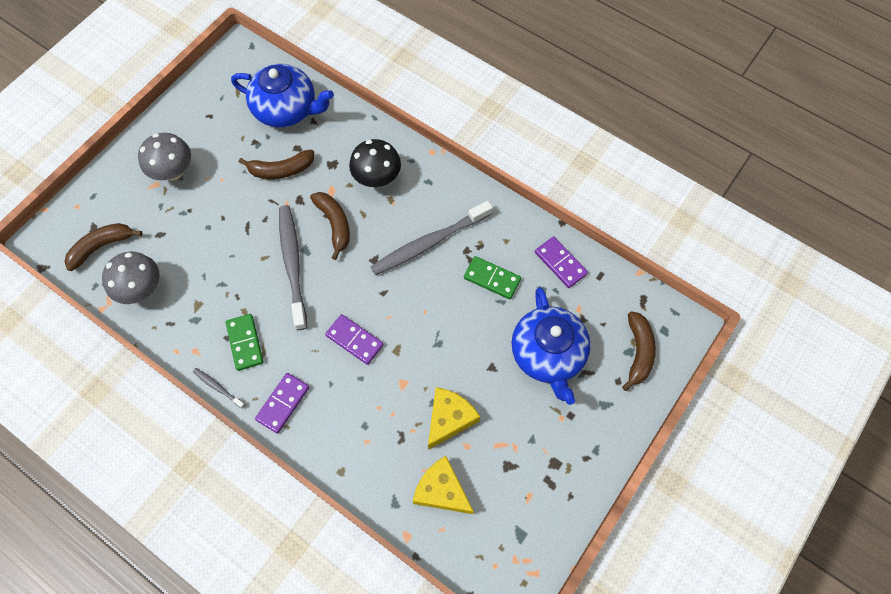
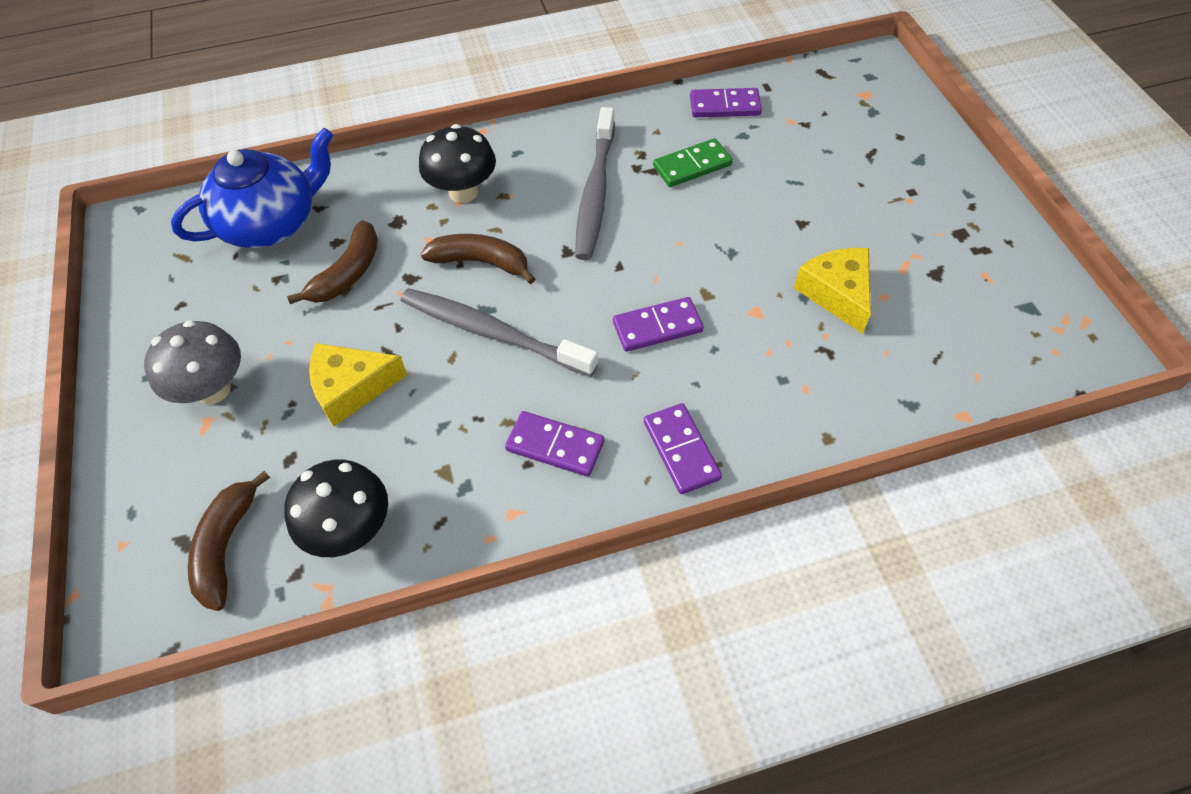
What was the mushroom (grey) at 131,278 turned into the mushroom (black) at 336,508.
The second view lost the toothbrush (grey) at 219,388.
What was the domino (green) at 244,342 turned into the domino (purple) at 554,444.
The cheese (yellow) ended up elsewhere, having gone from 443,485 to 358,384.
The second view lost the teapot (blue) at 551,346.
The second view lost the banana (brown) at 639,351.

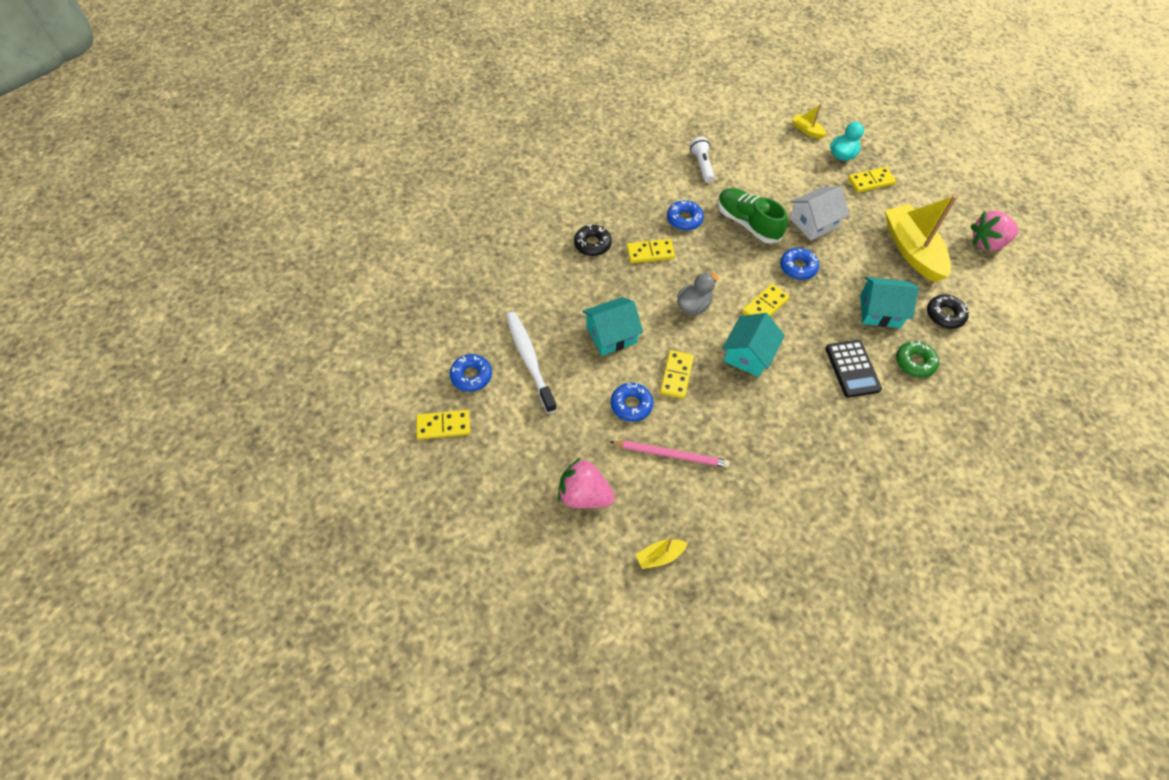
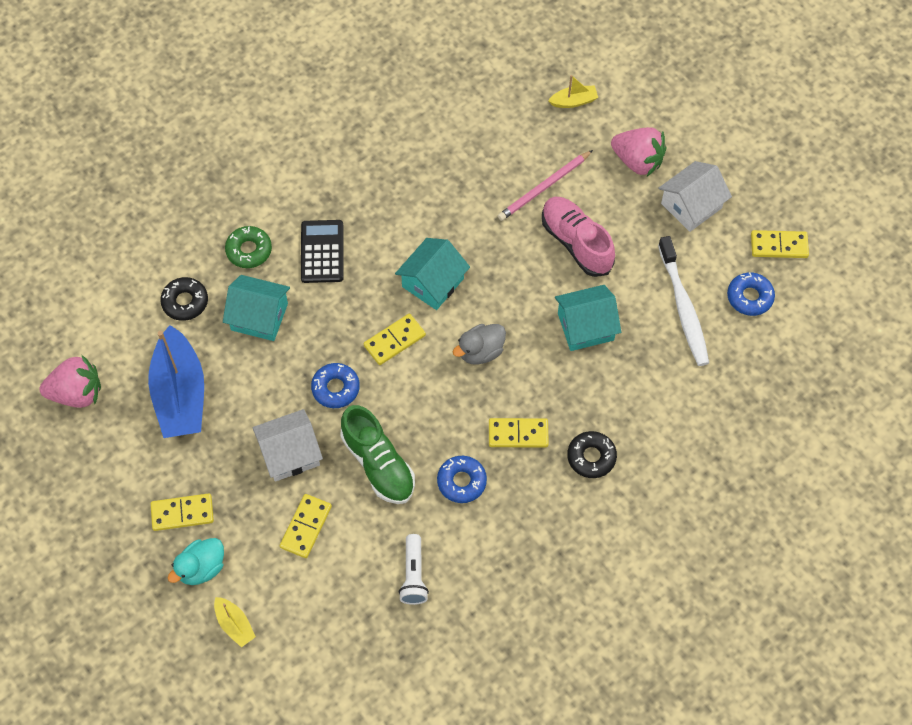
The pencil (pink) at 669,454 ended up facing another way, 60 degrees counterclockwise from before.
Where the donut (blue) stood at 632,402, the shoe (pink) came to stand at 578,237.
The domino (yellow) ended up elsewhere, having gone from 677,374 to 306,526.
What was the boat (yellow) at 921,238 turned into the boat (blue) at 176,381.
The second view gained the house (white) at 695,196.

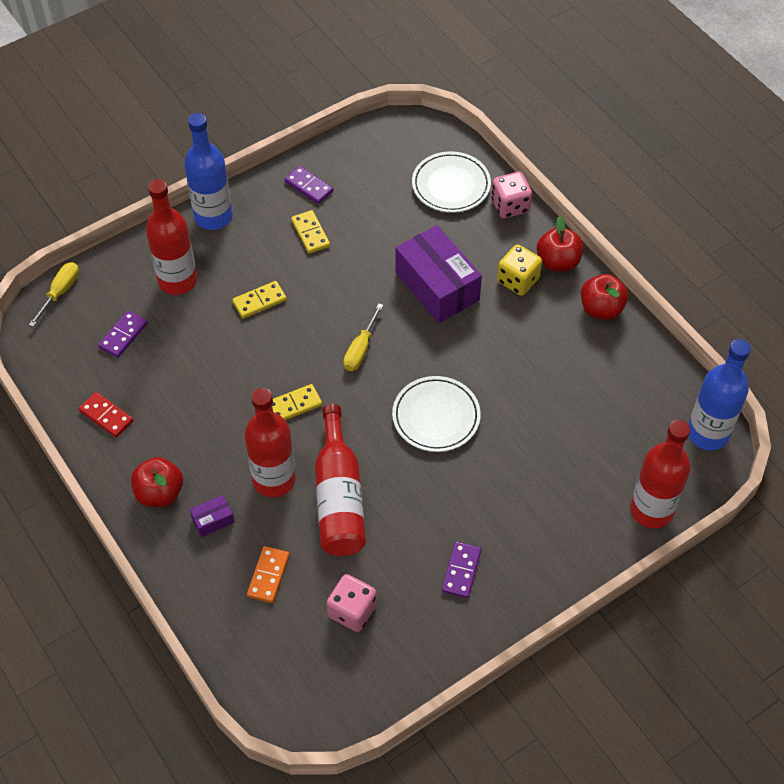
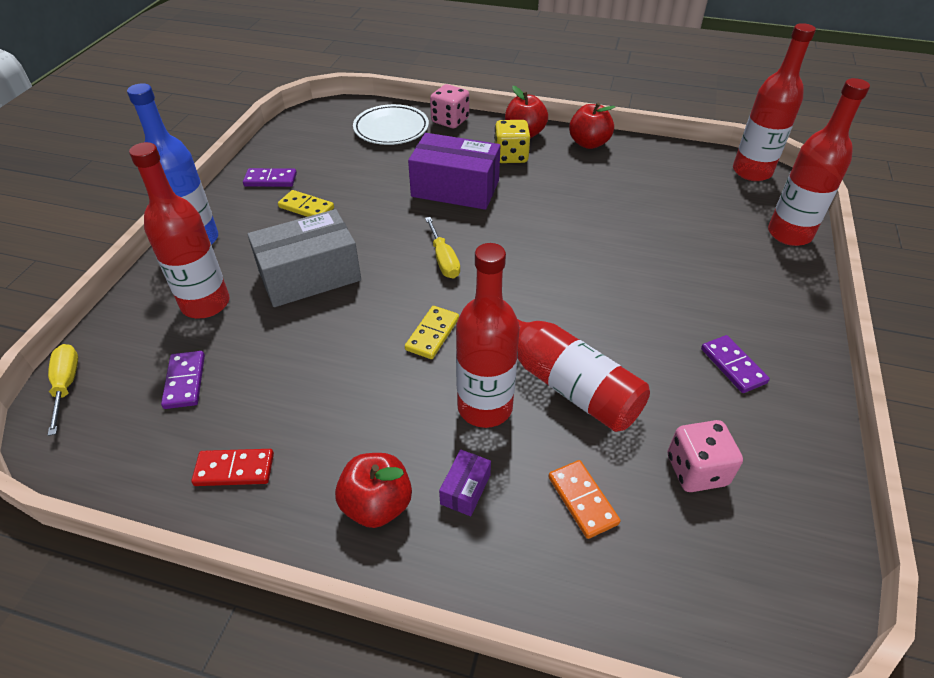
Where the domino (yellow) stood at 259,300, the box (grey) came to stand at 304,258.
The second view lost the plate (white) at 436,414.
What was the bottle (blue) at 719,395 turned into the bottle (red) at 774,102.

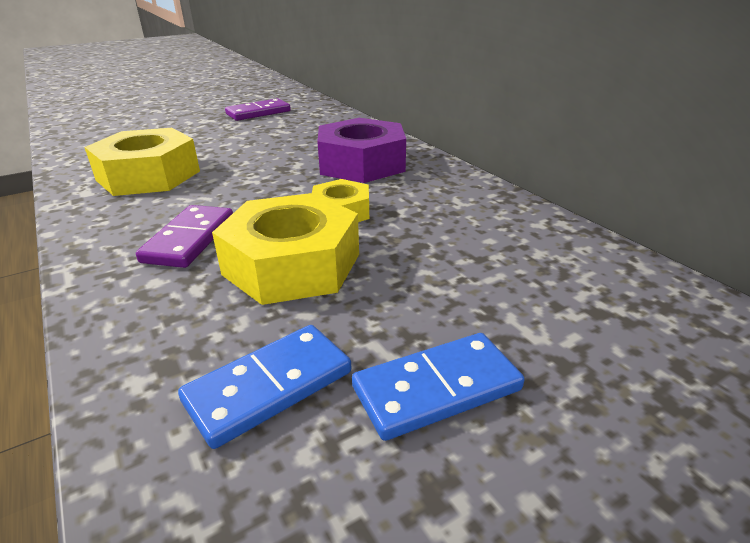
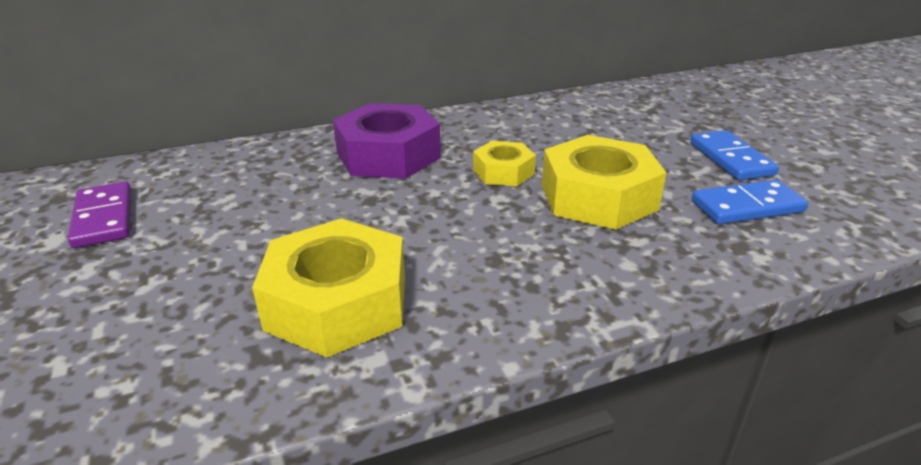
The second view lost the domino (purple) at 184,236.
The domino (blue) at 264,387 ended up facing another way, 75 degrees counterclockwise from before.

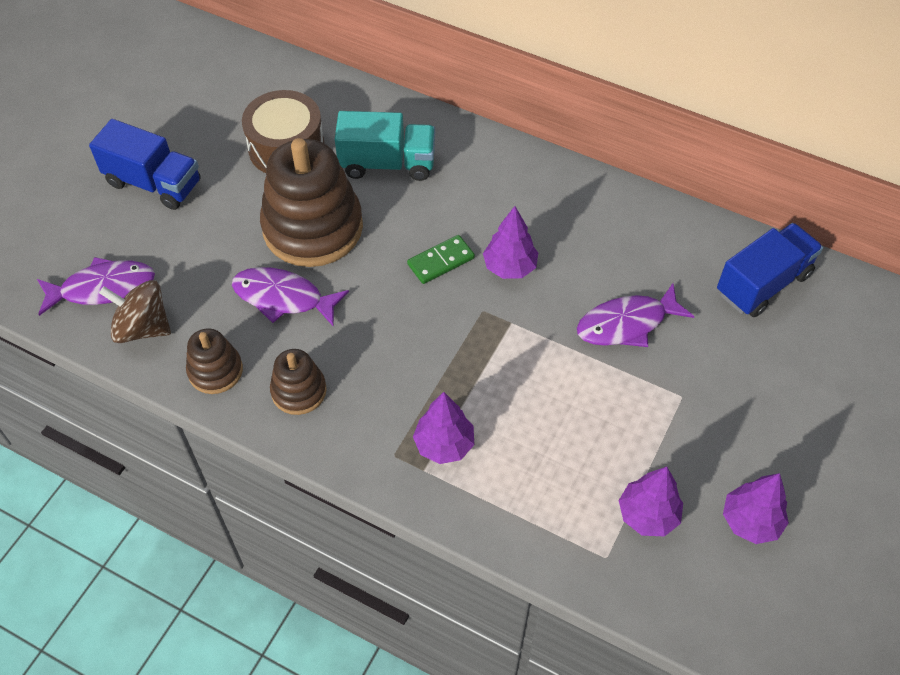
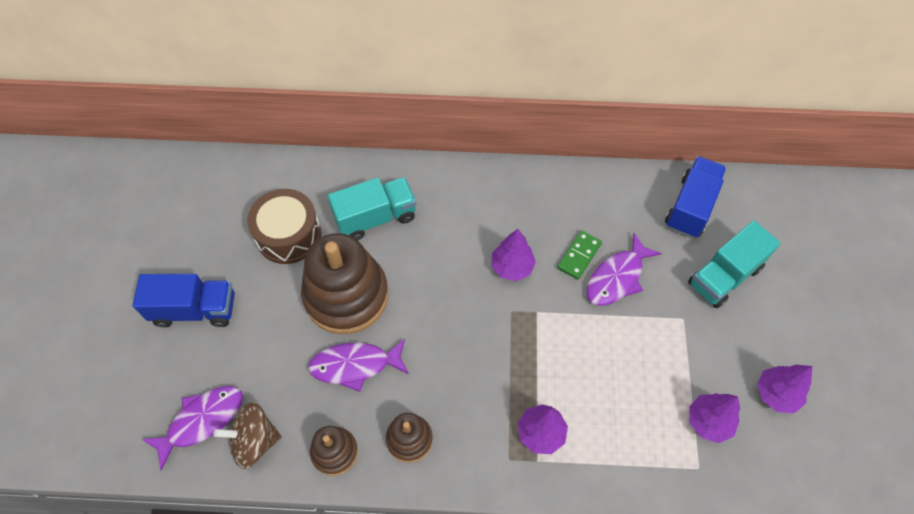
The domino (green) ended up elsewhere, having gone from 441,259 to 579,255.
The second view gained the truck (turquoise) at 734,264.

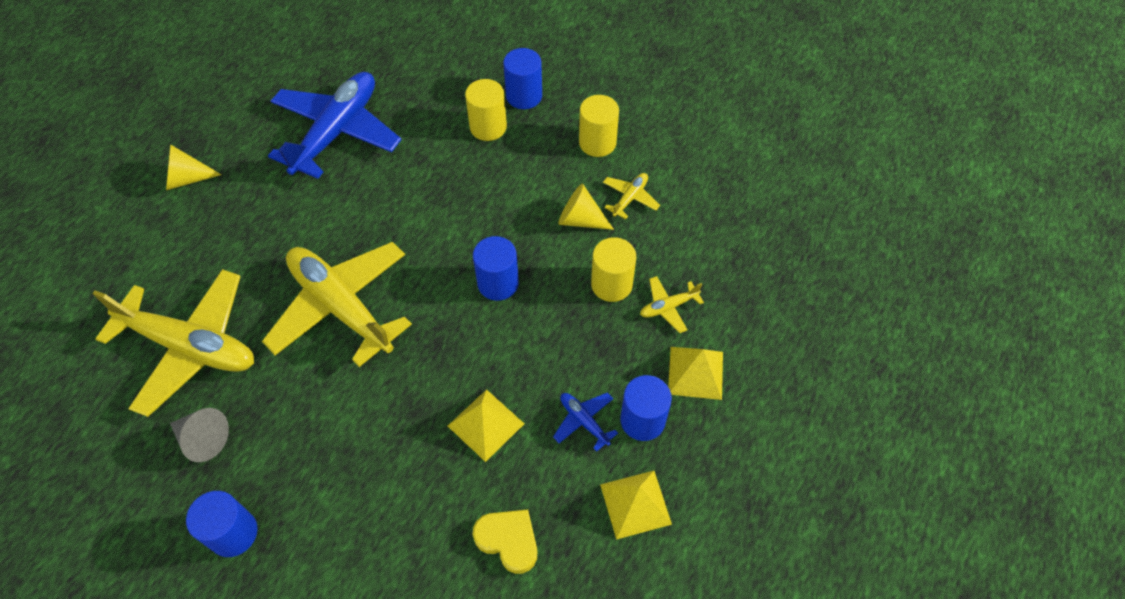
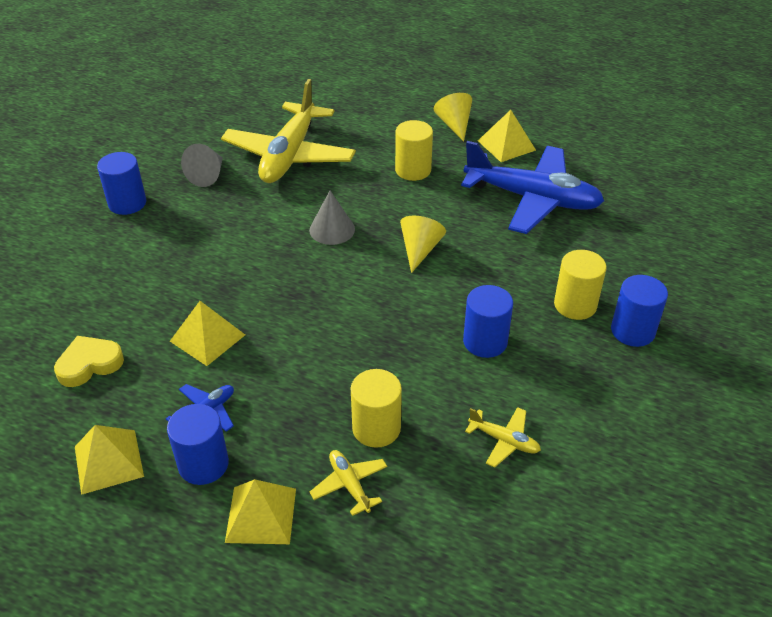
Where the plane (yellow) stood at 337,304, the cone (grey) came to stand at 332,218.
The cylinder (blue) ended up elsewhere, having gone from 496,268 to 488,321.
The heart (yellow) at 505,542 ended up facing another way, 150 degrees counterclockwise from before.
The cone (yellow) ended up elsewhere, having gone from 586,206 to 423,244.
The cylinder (yellow) ended up elsewhere, having gone from 599,126 to 414,150.
The second view gained the pyramid (yellow) at 507,136.

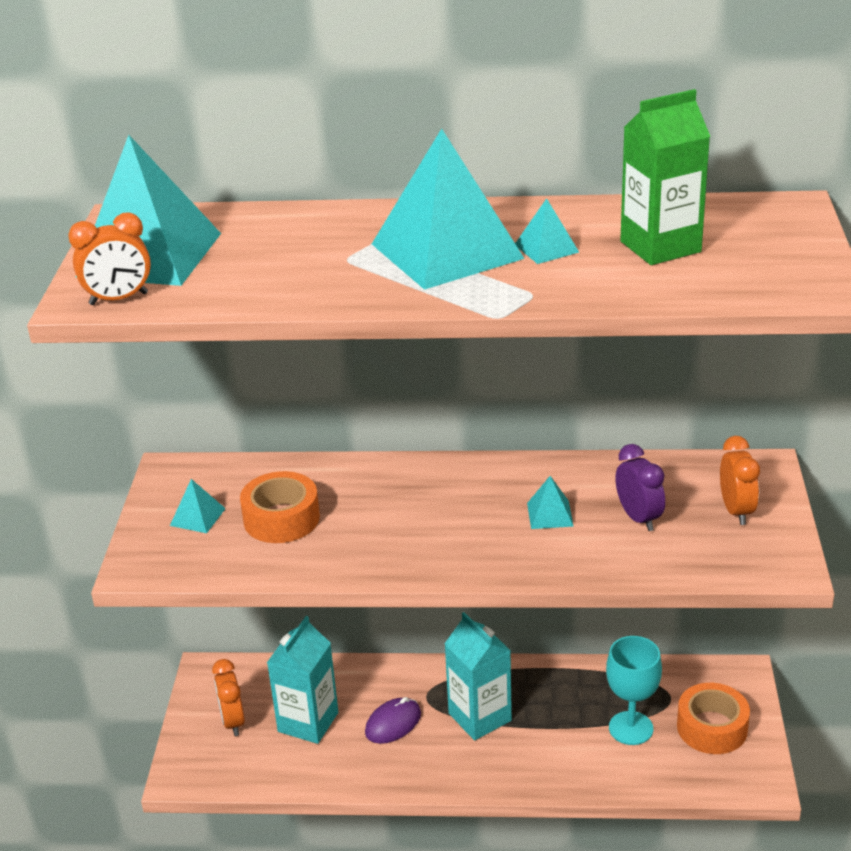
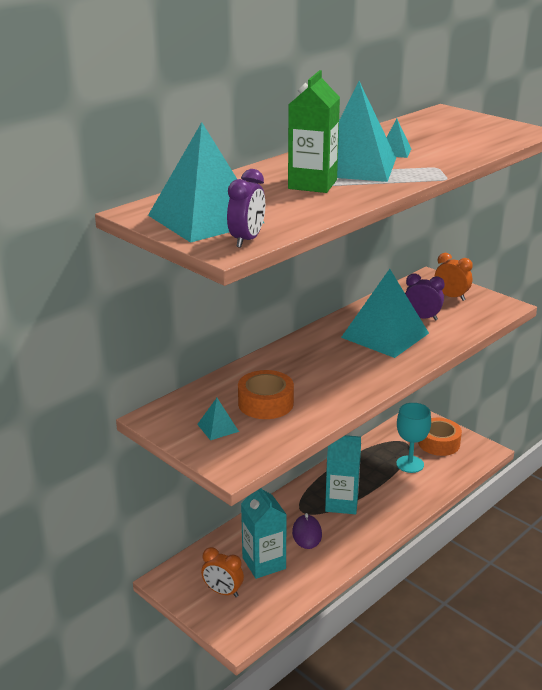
What was the clock (orange) at 109,258 turned into the clock (purple) at 246,208.
The size of the pyramid (turquoise) at 550,502 changed by a factor of 2.37.
The carton (green) ended up elsewhere, having gone from 665,177 to 314,131.

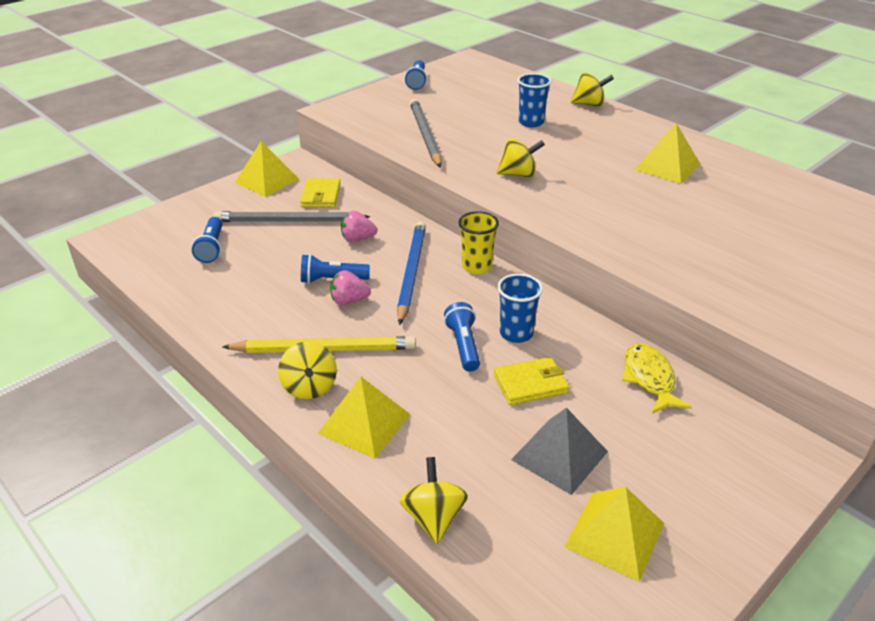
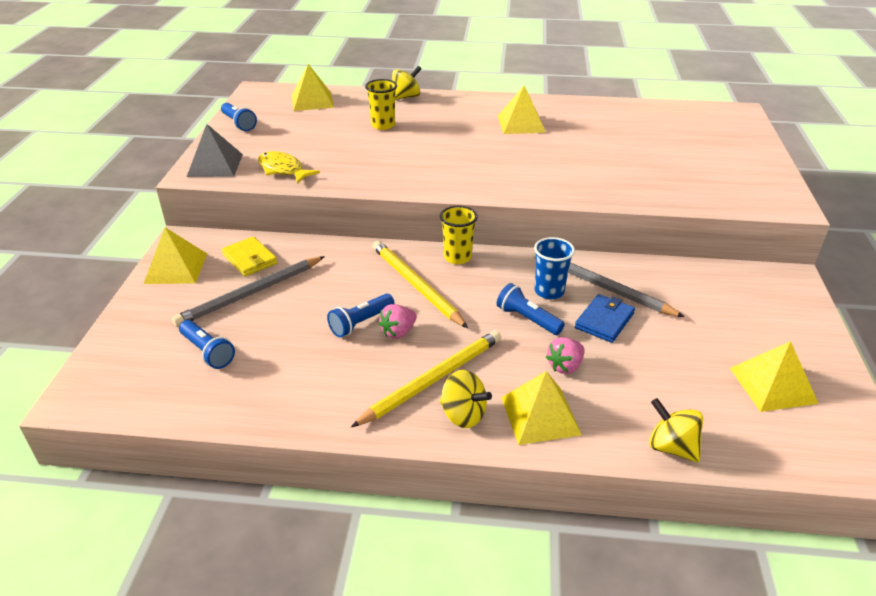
The strawberry (pink) ended up elsewhere, having gone from 359,226 to 565,355.
What was the pencil (blue) at 411,273 turned into the pencil (yellow) at 420,284.
The pencil (grey) ended up elsewhere, having gone from 426,133 to 609,284.
What was the wallet (yellow) at 531,381 turned into the wallet (blue) at 605,318.
The second view lost the spinning top (yellow) at 521,157.
The pyramid (grey) ended up elsewhere, having gone from 559,451 to 215,150.
What was the cup (blue) at 534,100 turned into the cup (yellow) at 381,104.
The fish (yellow) ended up elsewhere, having gone from 657,378 to 289,167.
The second view gained the pyramid (yellow) at 313,87.

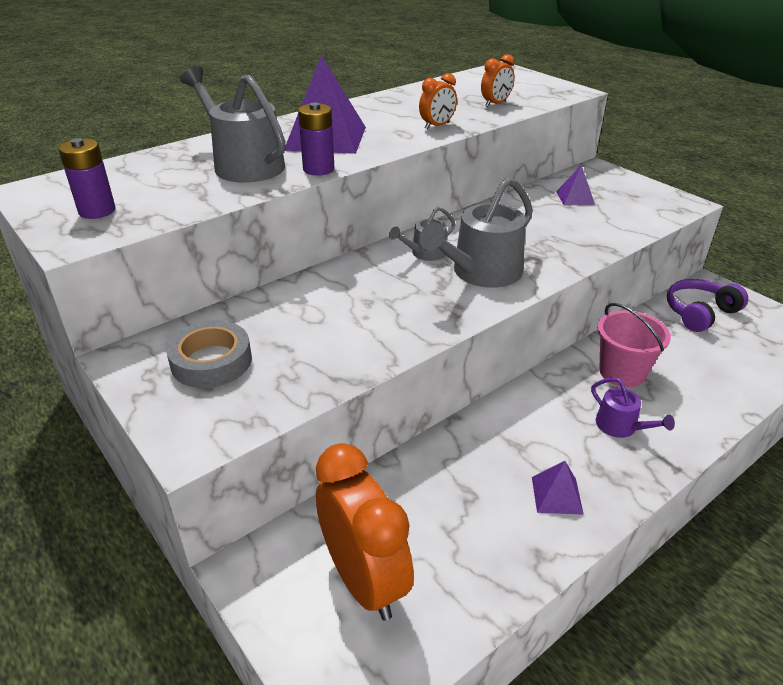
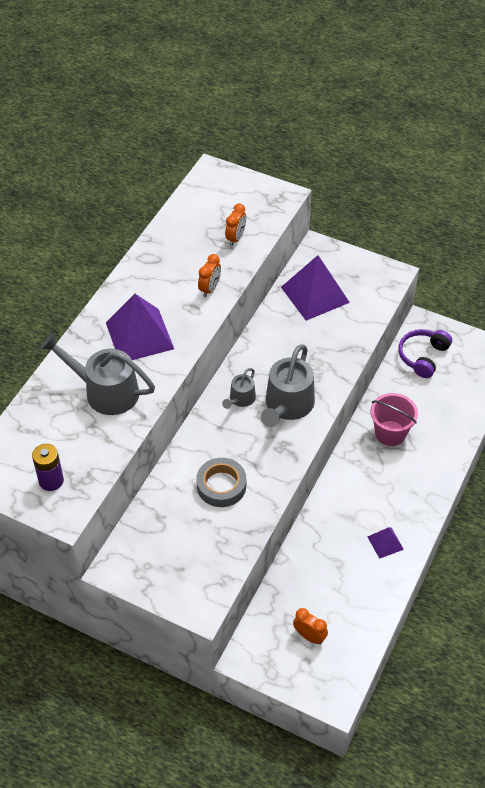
The tape (grey) ended up elsewhere, having gone from 209,354 to 221,482.
The second view lost the battery (purple) at 316,139.
The size of the clock (orange) at 365,531 changed by a factor of 0.49.
The size of the pyramid (purple) at 575,185 changed by a factor of 2.04.
The second view lost the watering can (purple) at 633,407.

